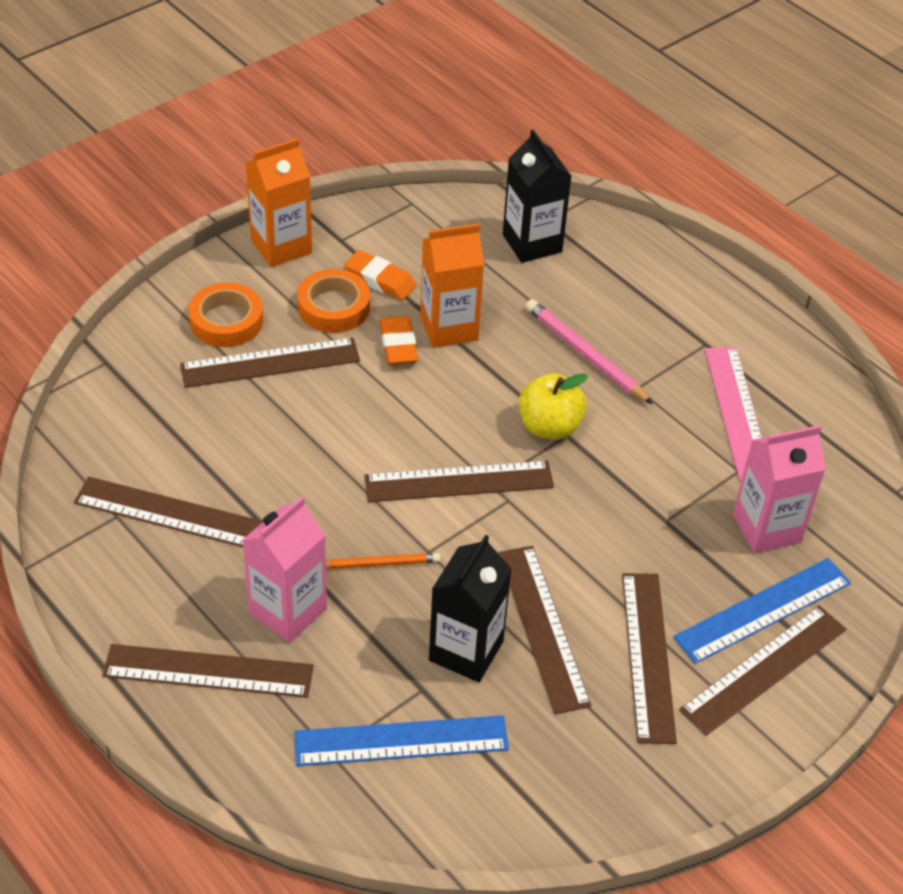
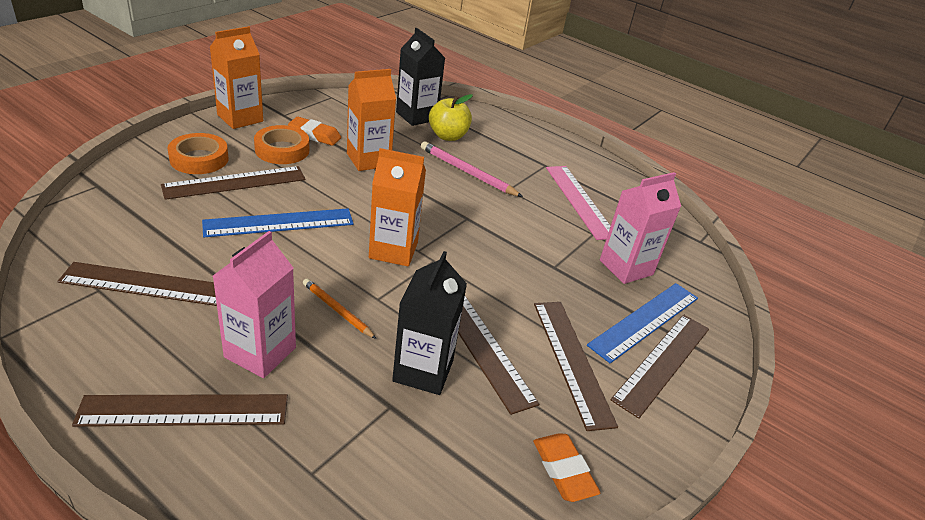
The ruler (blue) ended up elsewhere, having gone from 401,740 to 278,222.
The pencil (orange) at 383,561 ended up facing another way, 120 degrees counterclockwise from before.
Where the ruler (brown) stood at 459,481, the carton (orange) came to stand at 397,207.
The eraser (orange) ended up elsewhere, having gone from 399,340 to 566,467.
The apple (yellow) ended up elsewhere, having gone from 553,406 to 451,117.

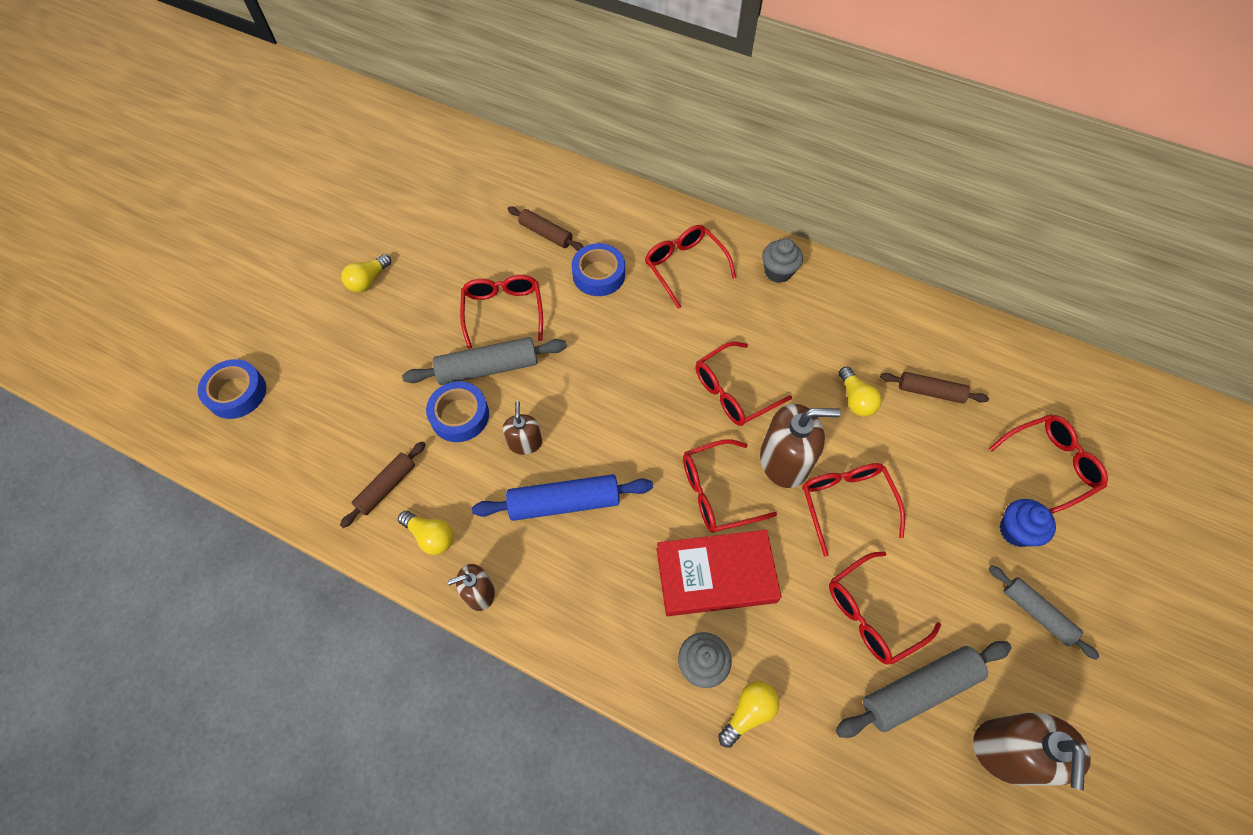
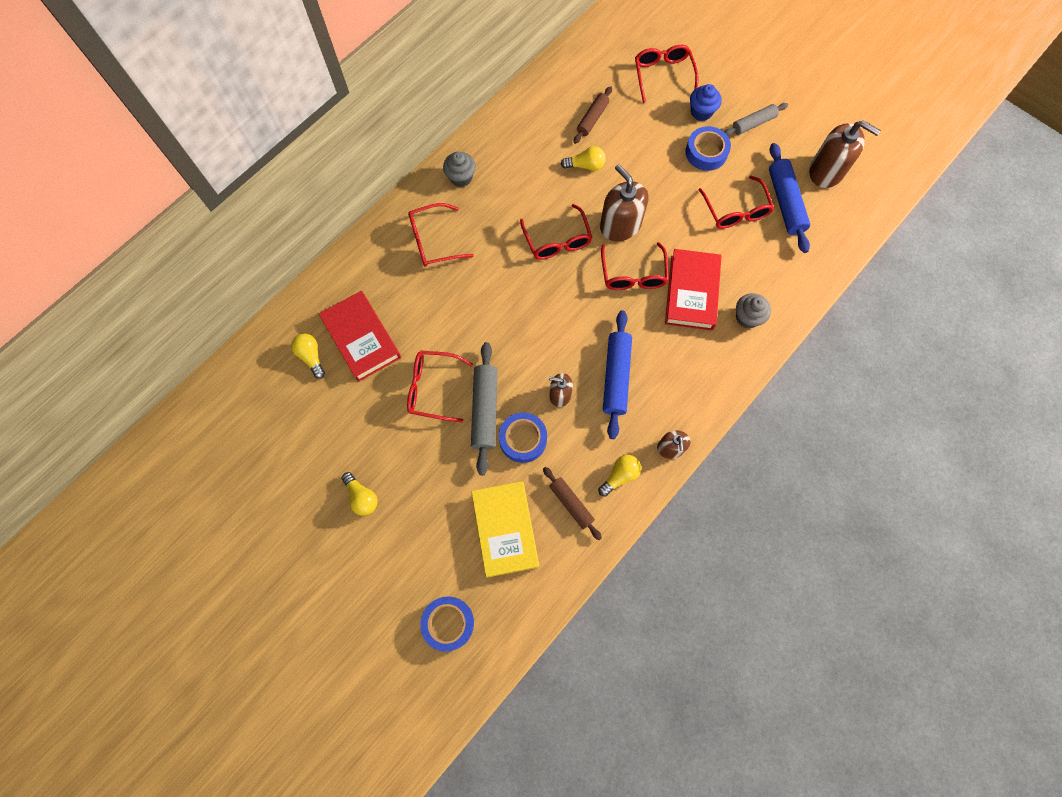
Where the rolling pin (brown) stood at 545,229, the book (red) came to stand at 360,336.
The tape (blue) ended up elsewhere, having gone from 598,269 to 708,148.
The light bulb (yellow) ended up elsewhere, having gone from 748,714 to 308,356.
The soap dispenser (brown) at 800,446 ended up facing another way, 45 degrees counterclockwise from before.
The second view lost the glasses (red) at 853,510.
What was the rolling pin (grey) at 924,689 turned into the rolling pin (blue) at 789,198.
The second view gained the book (yellow) at 505,529.

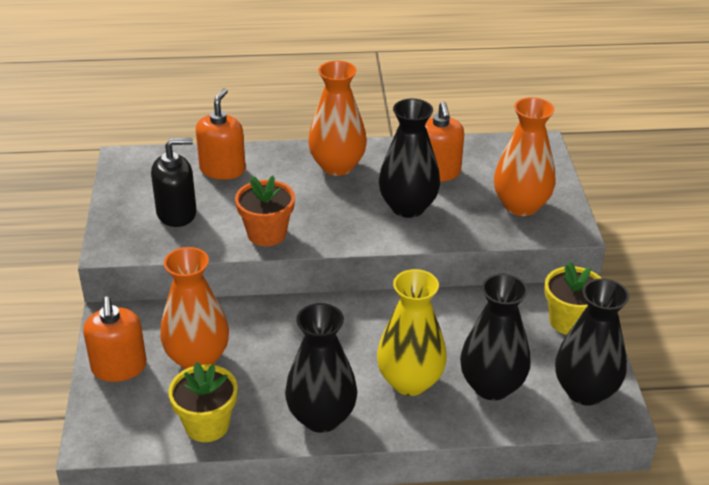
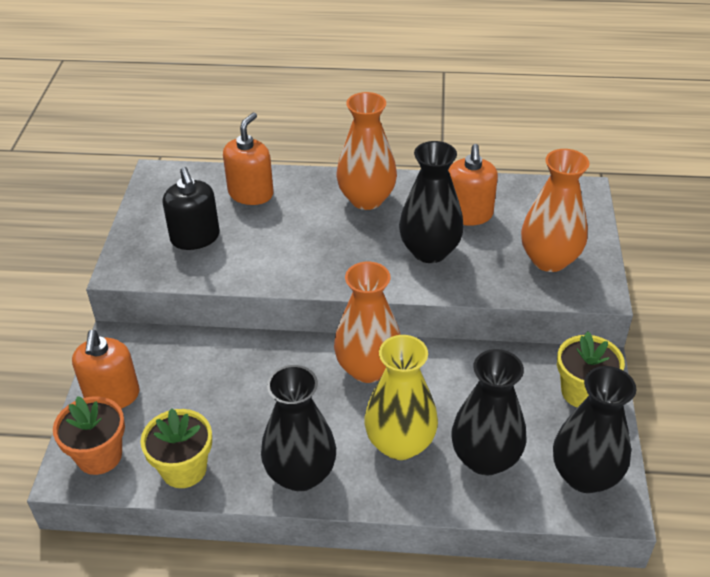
The soap dispenser (black) at 174,182 ended up facing another way, 75 degrees clockwise from before.
The vase (orange) ended up elsewhere, having gone from 194,308 to 367,322.
The flower pot (orange) ended up elsewhere, having gone from 265,211 to 89,435.

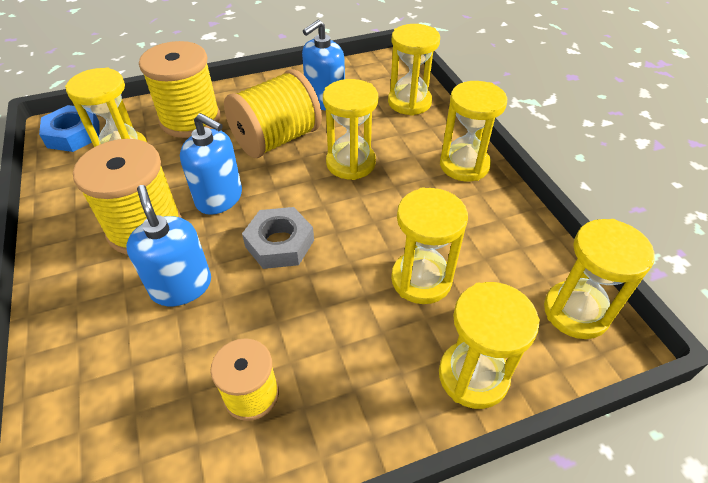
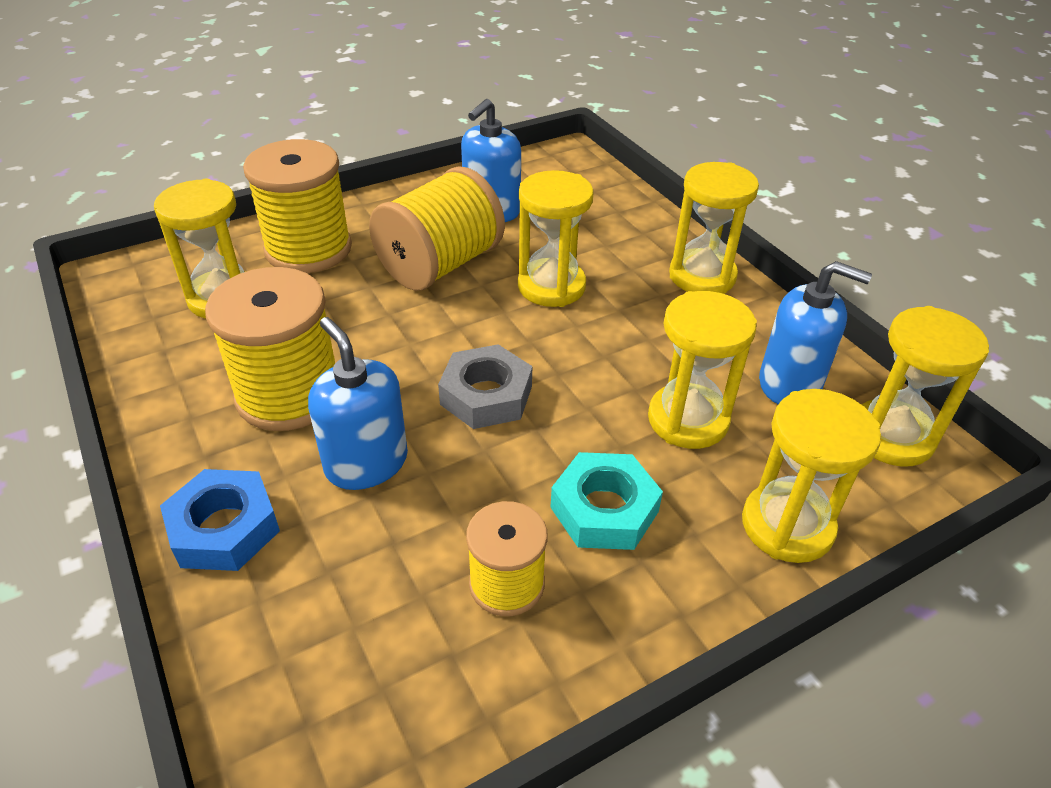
The nut (blue) ended up elsewhere, having gone from 69,128 to 220,520.
The soap dispenser (blue) ended up elsewhere, having gone from 211,164 to 815,332.
The second view lost the hourglass (yellow) at 414,70.
The second view gained the nut (turquoise) at 606,501.

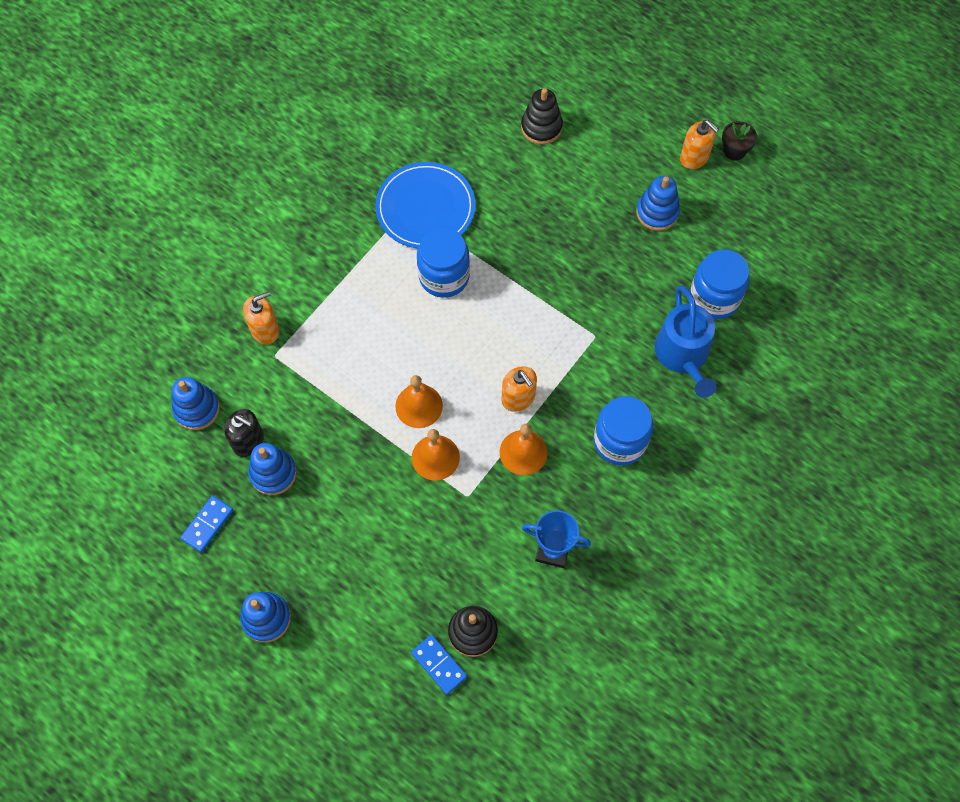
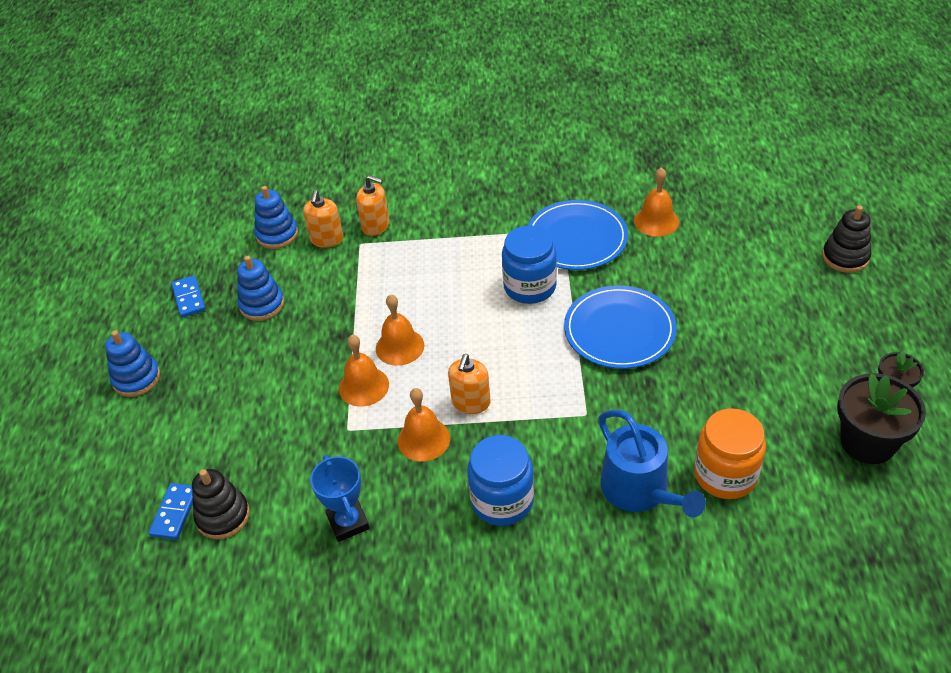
The domino (blue) at 206,524 ended up facing another way, 75 degrees clockwise from before.
The second view lost the soap dispenser (black) at 244,433.
The stacking toy (black) ended up elsewhere, having gone from 542,116 to 846,239.
The second view lost the stacking toy (blue) at 658,203.
The watering can (blue) at 685,341 ended up facing another way, 75 degrees counterclockwise from before.
The soap dispenser (orange) ended up elsewhere, having gone from 699,144 to 323,219.
What was the jar (blue) at 719,284 turned into the jar (orange) at 730,453.
The second view gained the plate (blue) at 620,327.
The second view gained the bell (orange) at 656,202.
The second view gained the flower pot (black) at 881,418.

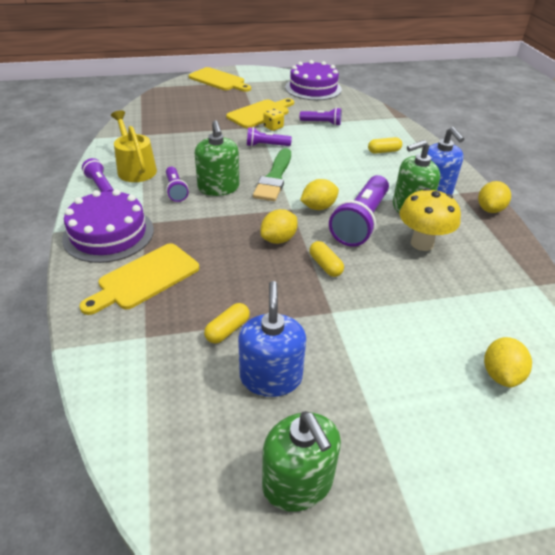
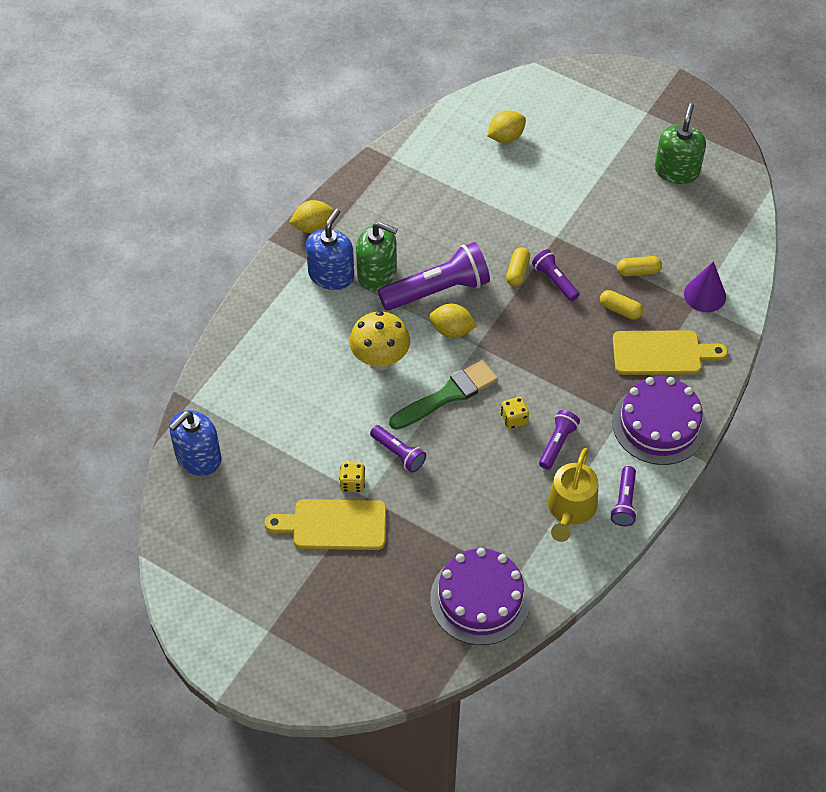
The second view lost the cutting board (yellow) at 220,79.
Where the soap dispenser (green) stood at 217,158, the dice (yellow) came to stand at 515,413.
The soap dispenser (blue) ended up elsewhere, having gone from 272,339 to 195,443.
The second view lost the lemon (yellow) at 279,226.
The cake (purple) ended up elsewhere, having gone from 313,80 to 480,596.
The flashlight (purple) ended up elsewhere, having gone from 320,116 to 555,275.
The capsule (yellow) ended up elsewhere, having gone from 385,145 to 621,305.
The mushroom (yellow) ended up elsewhere, having gone from 430,219 to 379,341.
The second view gained the cone (purple) at 705,286.

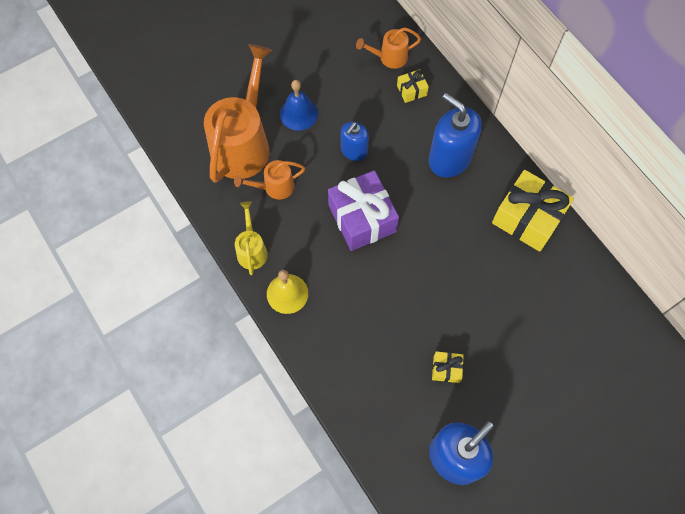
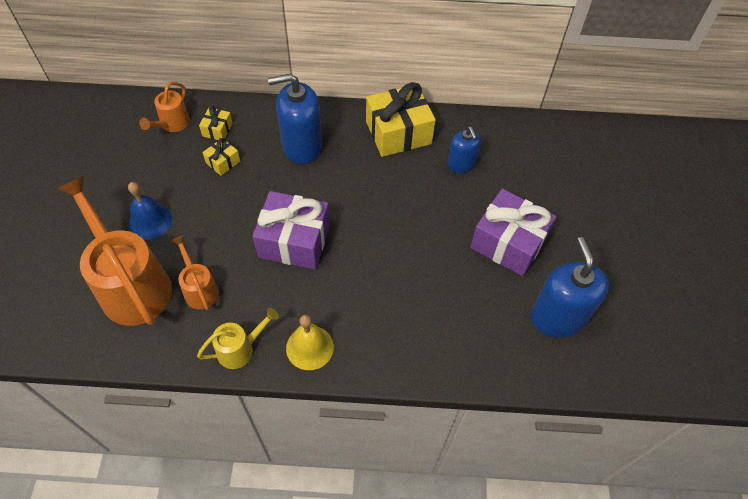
The watering can (orange) at 269,180 ended up facing another way, 135 degrees clockwise from before.
The watering can (yellow) at 251,238 ended up facing another way, 120 degrees clockwise from before.
The soap dispenser (blue) ended up elsewhere, having gone from 355,141 to 464,150.
The gift (yellow) ended up elsewhere, having gone from 448,367 to 221,157.
The second view gained the gift (purple) at 513,232.

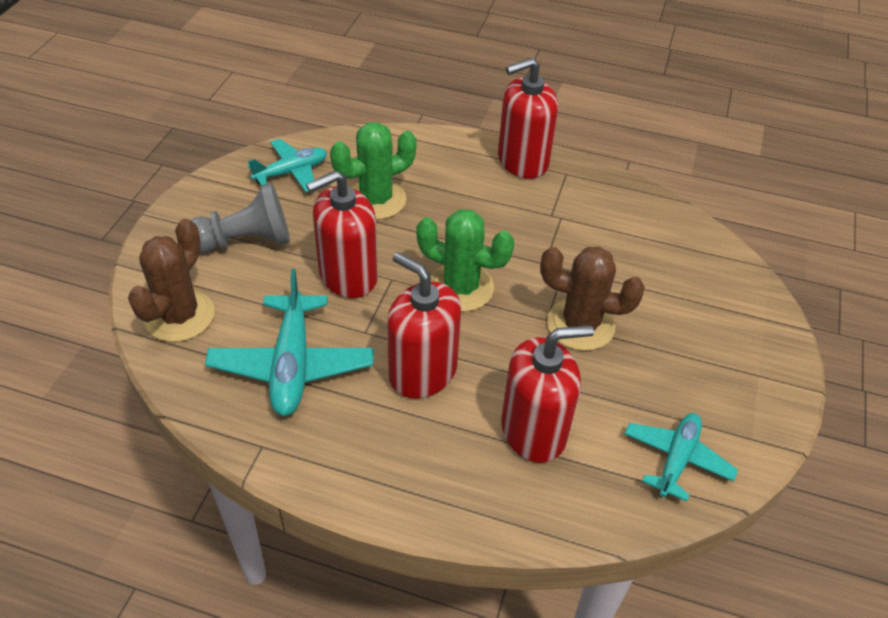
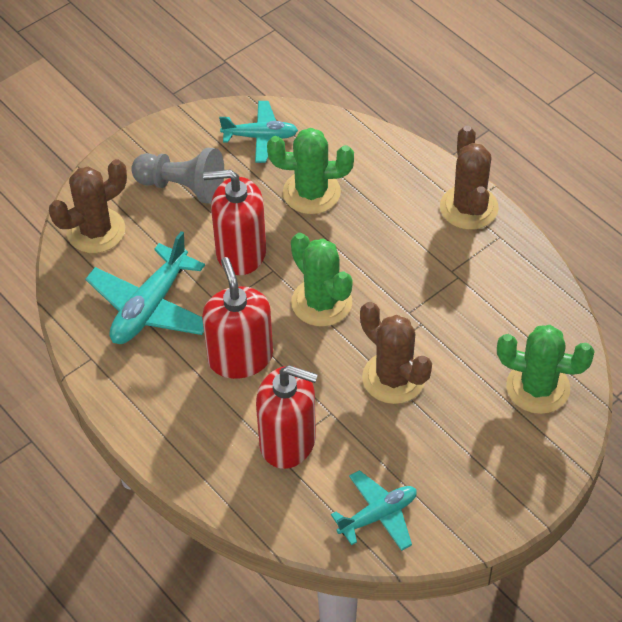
Where the soap dispenser (red) stood at 528,118, the cactus (brown) came to stand at 469,178.
The second view gained the cactus (green) at 546,369.

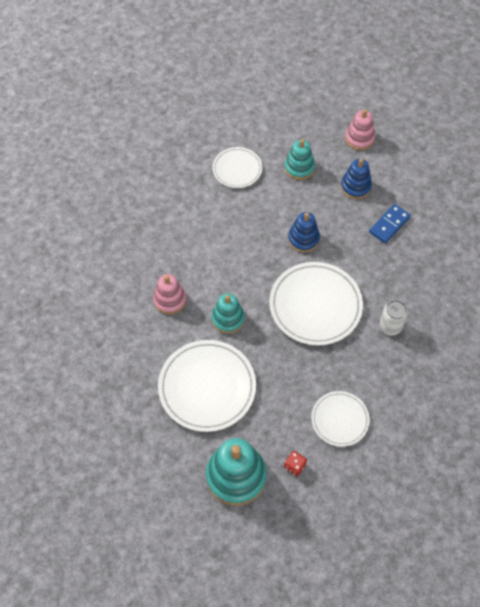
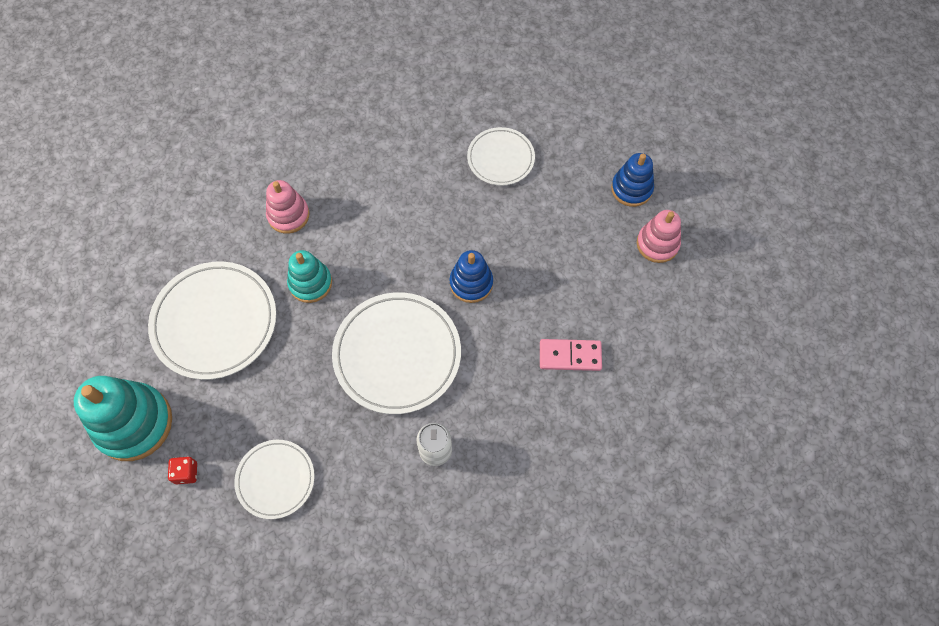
The second view lost the stacking toy (turquoise) at 300,159.
The stacking toy (blue) ended up elsewhere, having gone from 356,179 to 632,180.
What was the domino (blue) at 390,223 turned into the domino (pink) at 571,355.

